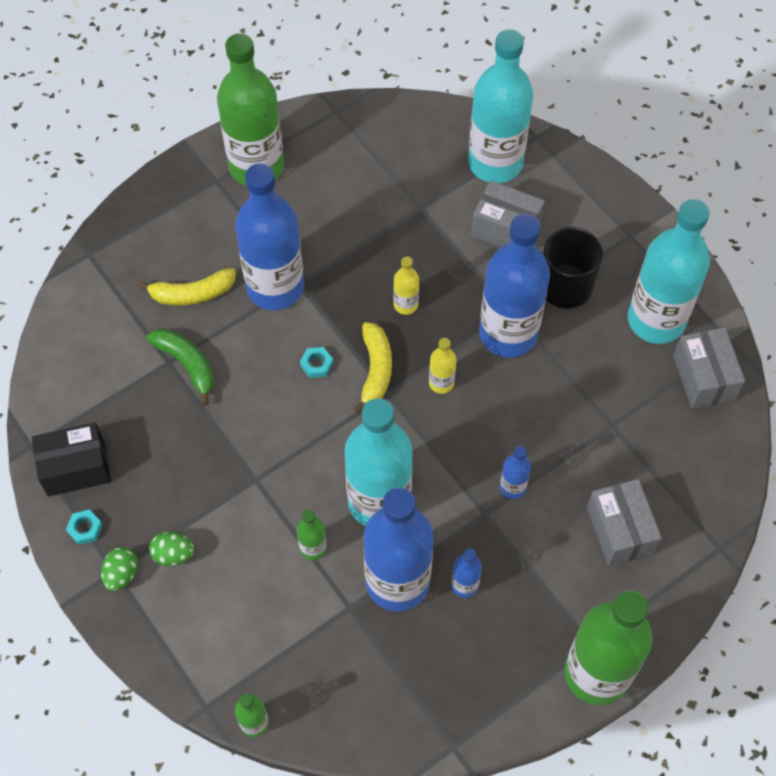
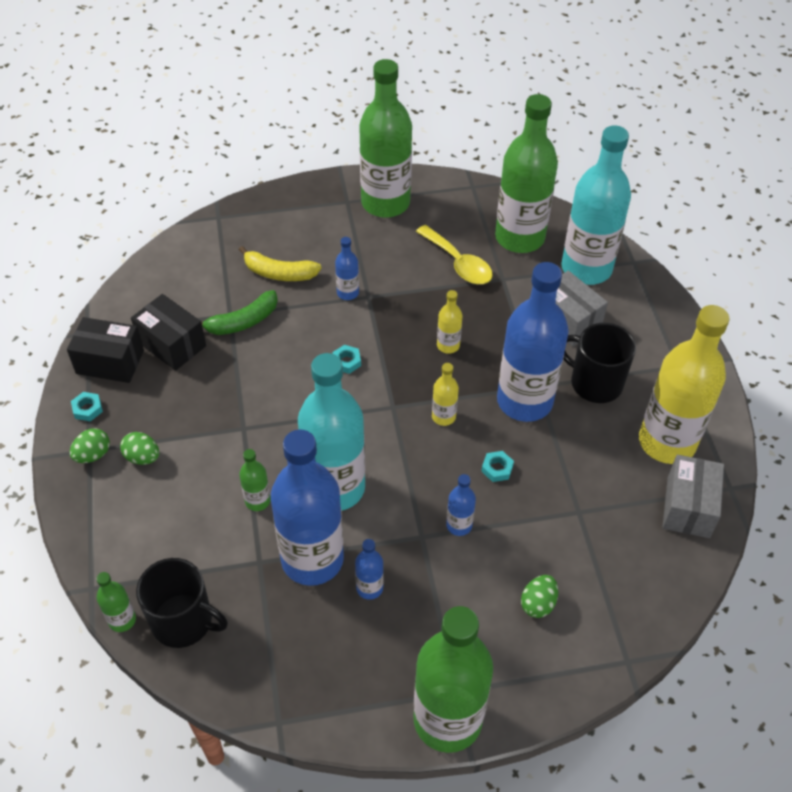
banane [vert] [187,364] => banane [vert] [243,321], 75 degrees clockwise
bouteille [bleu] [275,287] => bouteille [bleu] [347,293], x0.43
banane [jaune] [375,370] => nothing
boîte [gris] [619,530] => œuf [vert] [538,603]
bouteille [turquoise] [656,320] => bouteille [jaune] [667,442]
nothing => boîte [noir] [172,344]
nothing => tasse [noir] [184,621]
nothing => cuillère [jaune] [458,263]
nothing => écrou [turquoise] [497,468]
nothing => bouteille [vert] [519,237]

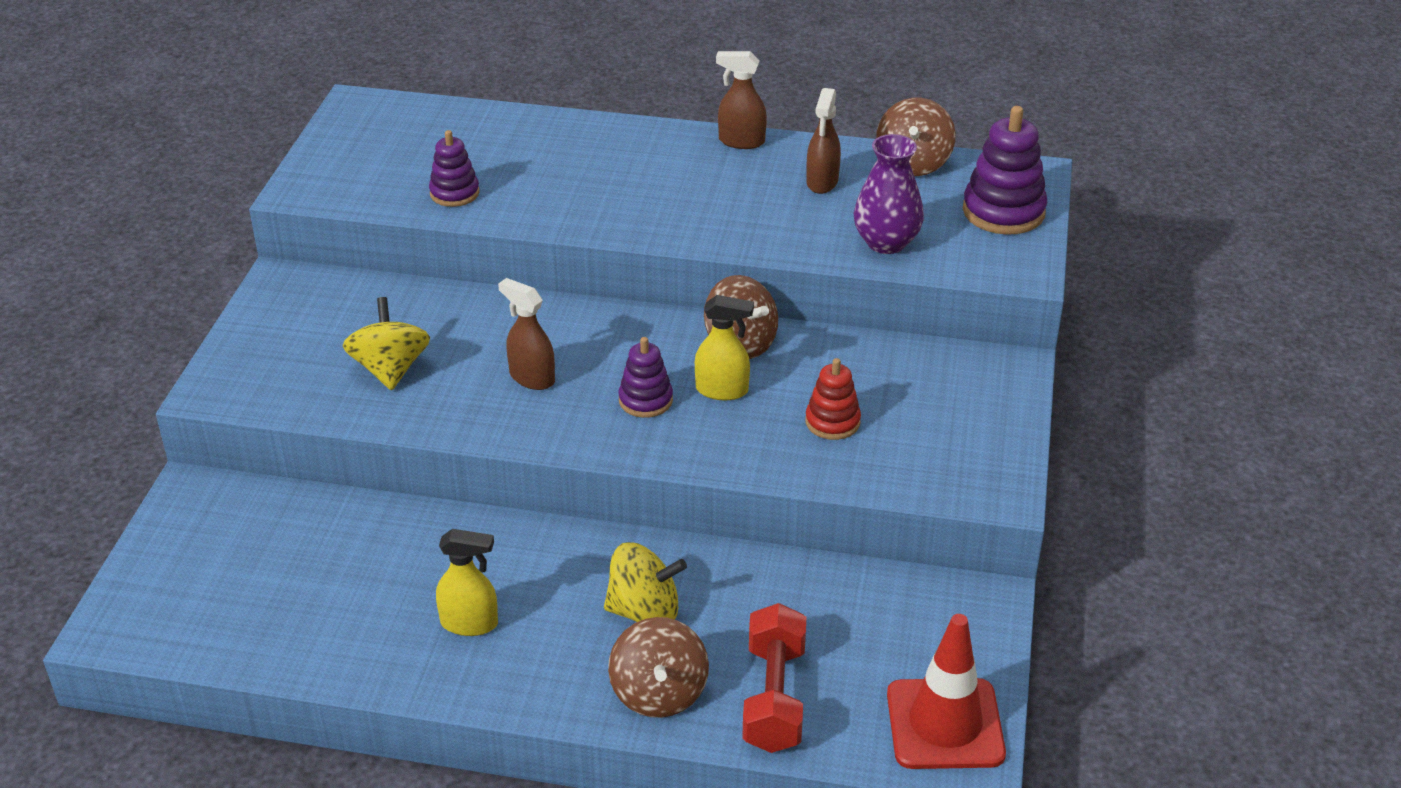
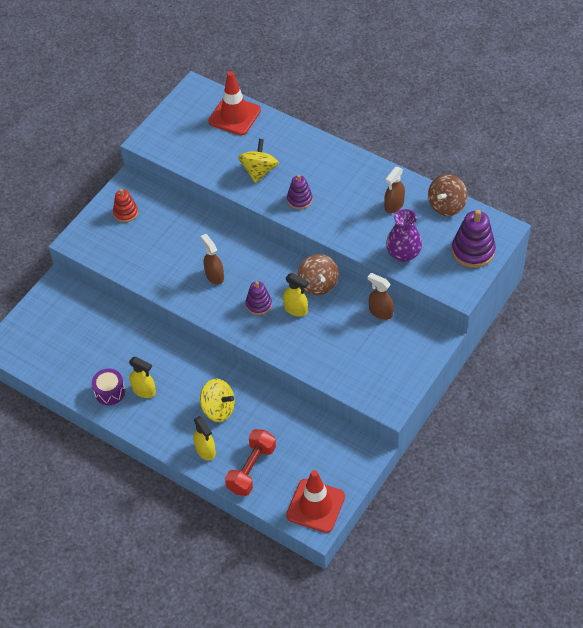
toupie [jaune] [390,369] => toupie [jaune] [259,171], shifted
jouet à empiler [violet] [454,193] => jouet à empiler [violet] [299,199], shifted
toupie [marron] [659,693] => vaporisateur [jaune] [205,450]
vaporisateur [marron] [741,141] => vaporisateur [marron] [380,312], shifted
jouet à empiler [rouge] [832,422] => jouet à empiler [rouge] [126,213], shifted
nothing => tambour [violet] [110,392]
nothing => cône de chantier [rouge] [234,116]

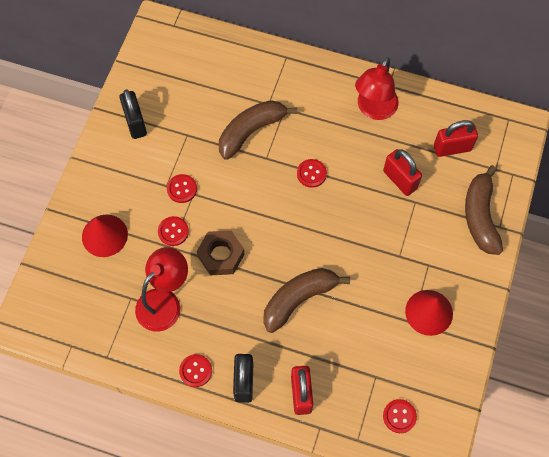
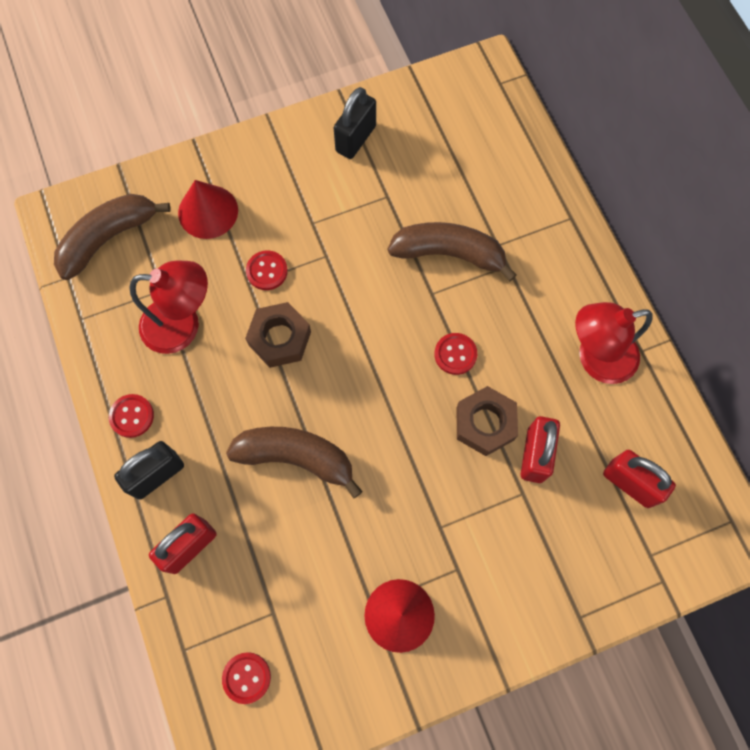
bouton [rouge] [182,189] => nothing
banane [marron] [480,216] => banane [marron] [108,238], shifted
nothing => écrou [marron] [485,423]

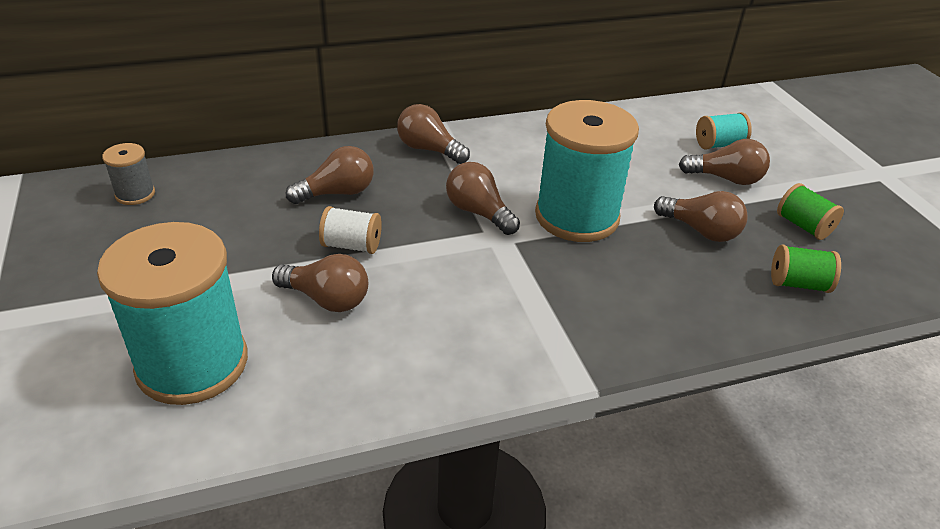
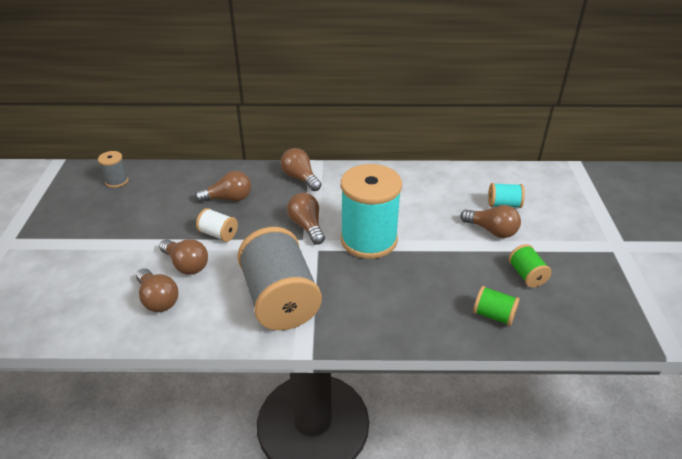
bobine [turquoise] [192,364] => nothing
ampoule [marron] [701,231] => ampoule [marron] [158,299], shifted
nothing => bobine [gris] [280,299]

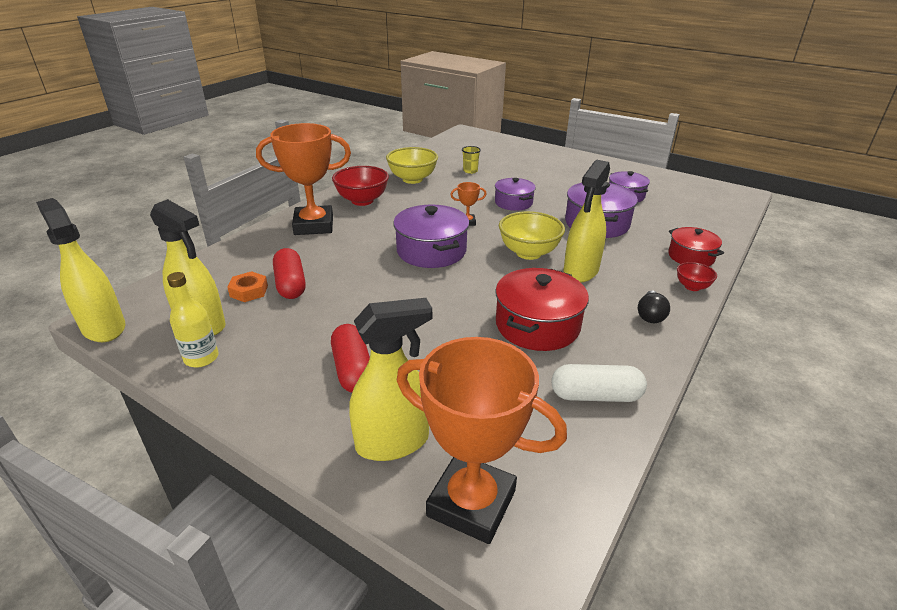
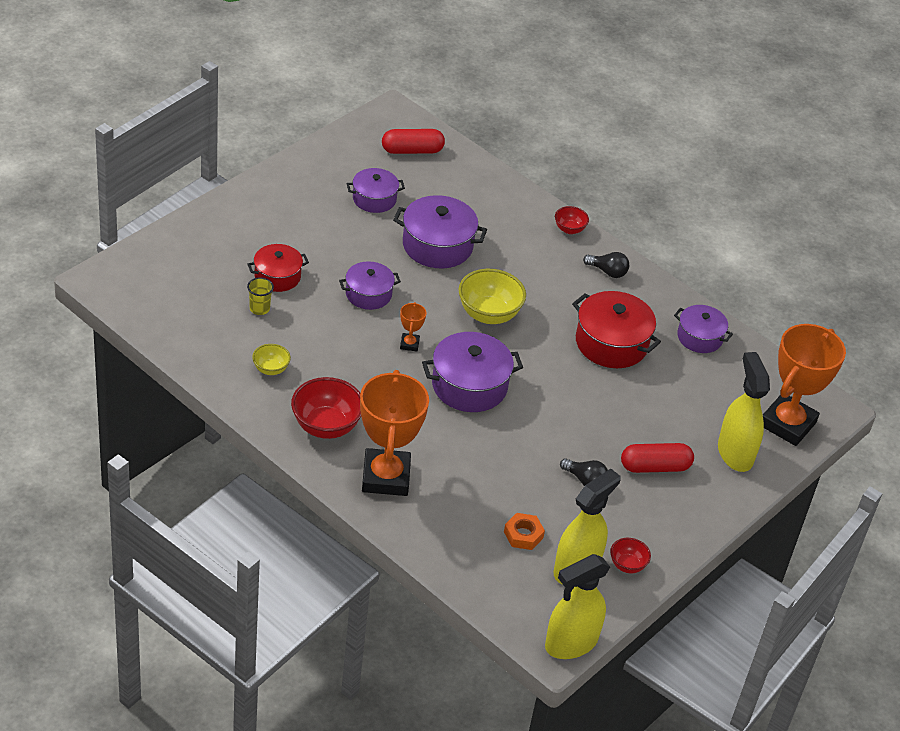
bouteille [jaune] [201,358] => bol [rouge] [627,565]
gélule [rouge] [290,284] => gélule [rouge] [412,150], shifted
bol [jaune] [412,179] => bol [jaune] [271,369], x0.54
gélule [blanc] [595,396] => marmite [violet] [699,337]
vaporisateur [jaune] [580,271] => nothing
marmite [rouge] [691,257] => marmite [rouge] [277,276], shifted
nothing => ampoule [noir] [585,480]

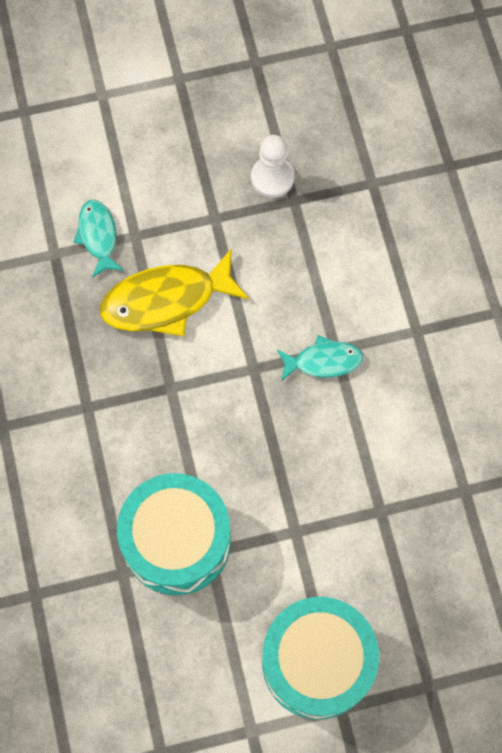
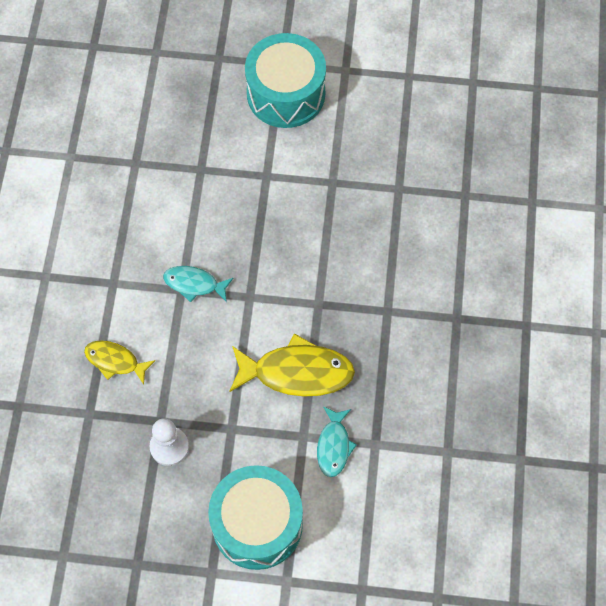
tambour [turquoise] [177,541] => tambour [turquoise] [257,524], shifted
nothing => poisson [jaune] [115,361]

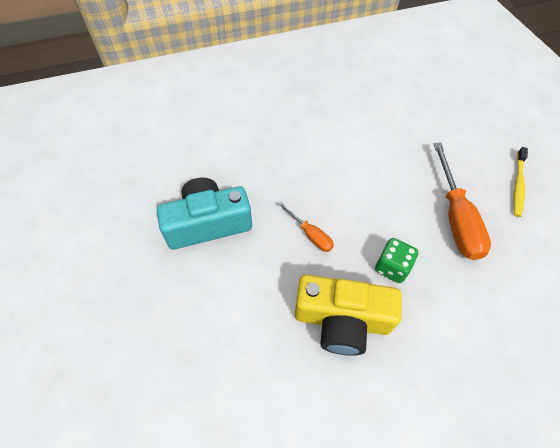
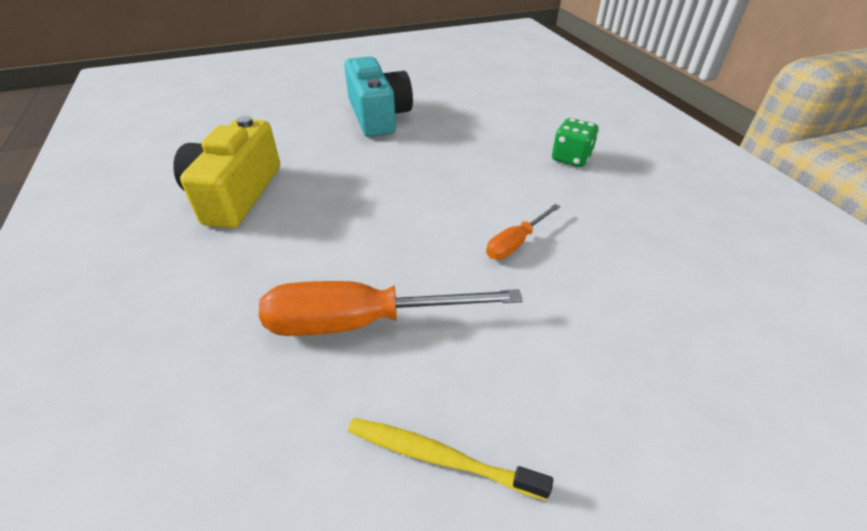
tournevis [orange] [310,234] => tournevis [orange] [516,243], shifted
dé [vert] [392,267] => dé [vert] [571,158], shifted

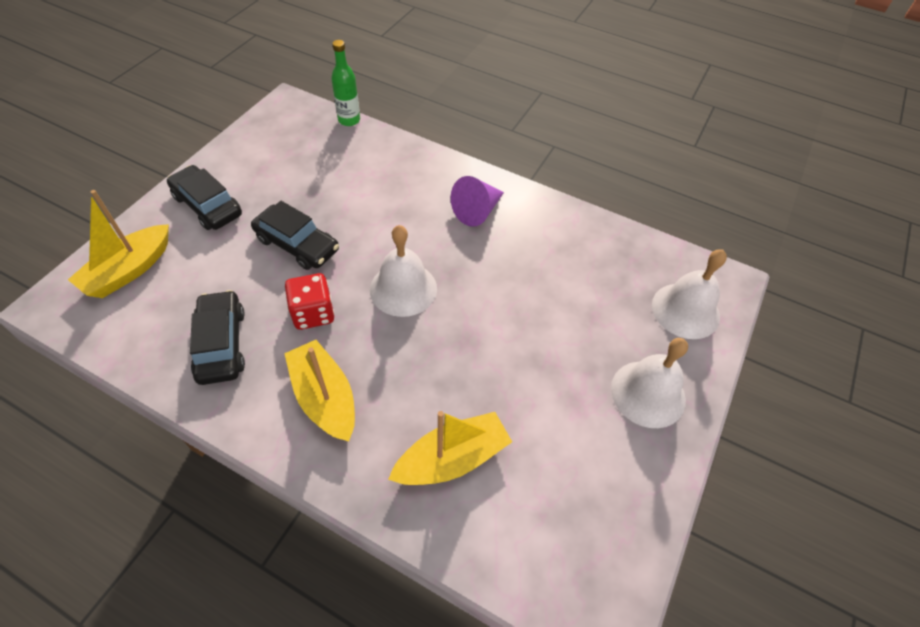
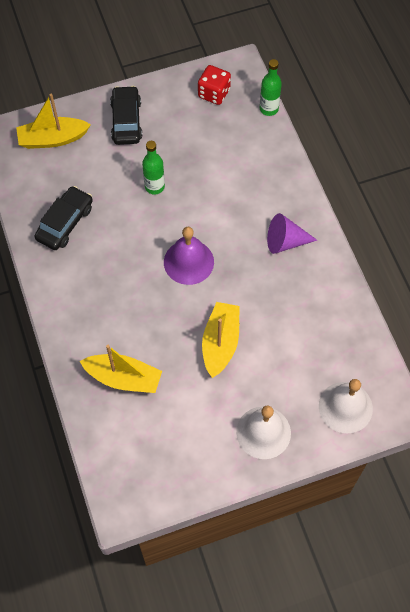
voiture [noir] [297,244] => bouteille [vert] [154,186]
bateau [jaune] [324,397] => bateau [jaune] [220,343], shifted
dé [rouge] [313,313] => dé [rouge] [214,93], shifted
cloche [blanc] [403,289] => cloche [violet] [188,262]

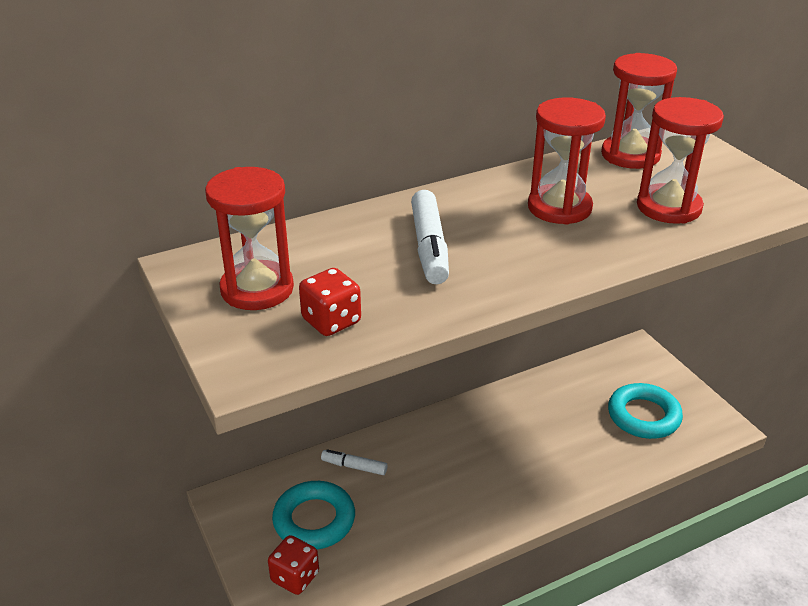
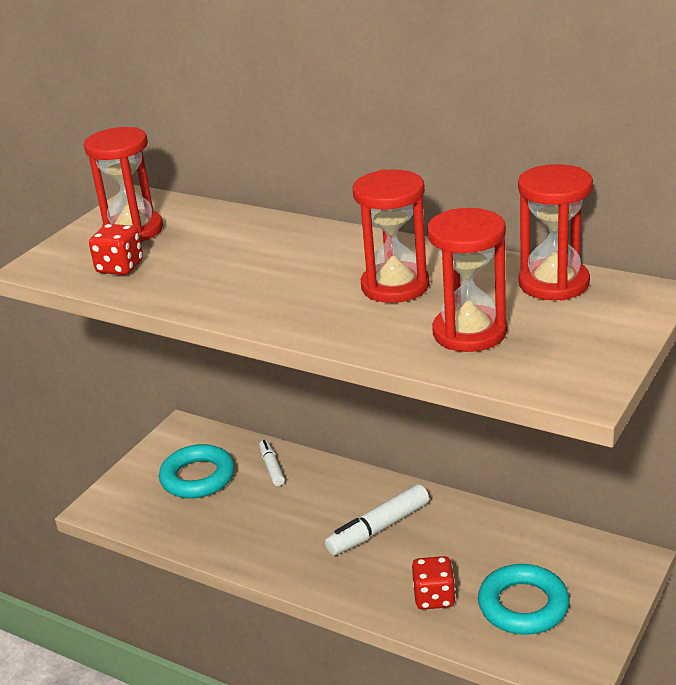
dé [rouge] [295,577] => dé [rouge] [434,597], shifted
feutre [blanc] [429,247] => feutre [blanc] [378,529], shifted

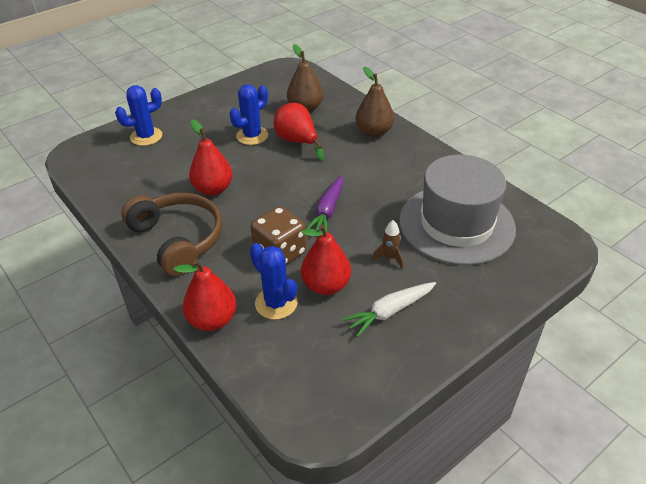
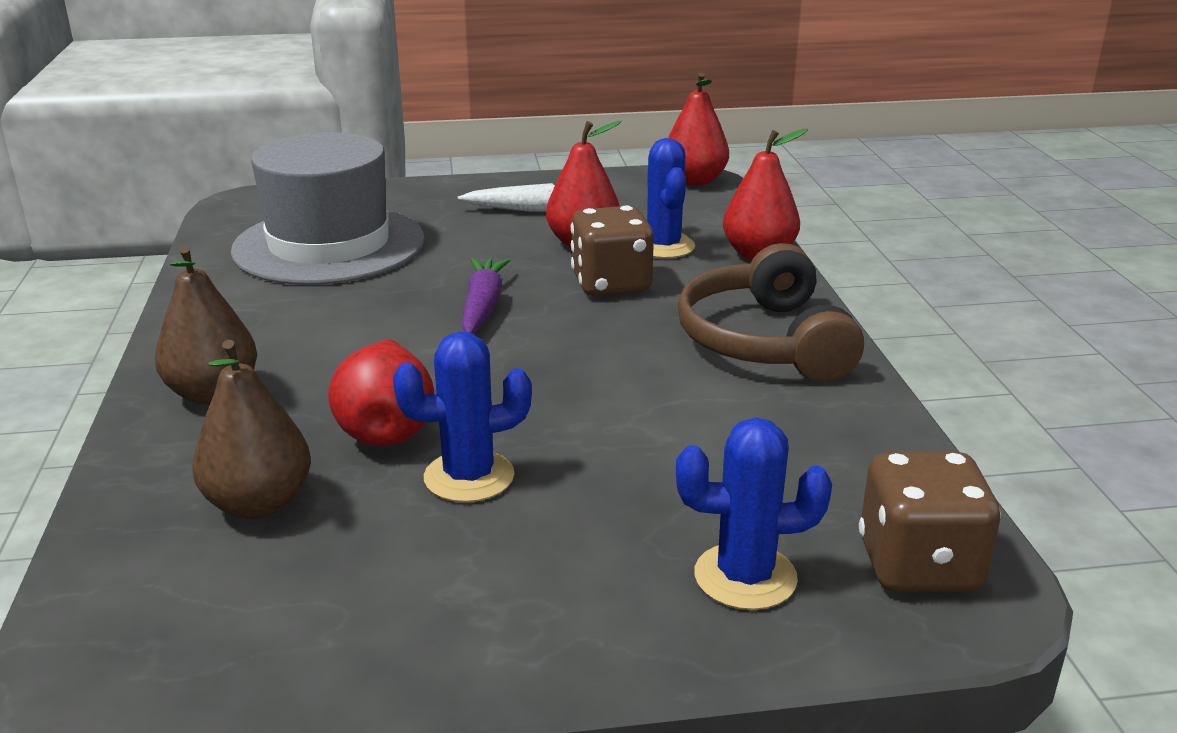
poire [rouge] [213,189] => poire [rouge] [694,181], shifted
carotte [violet] [327,211] => carotte [violet] [483,306], 45 degrees counterclockwise
fusée [marron] [389,258] => nothing
nothing => dé [marron] [918,566]

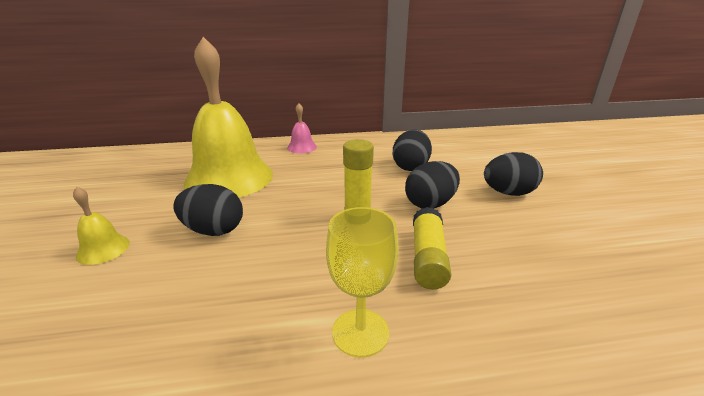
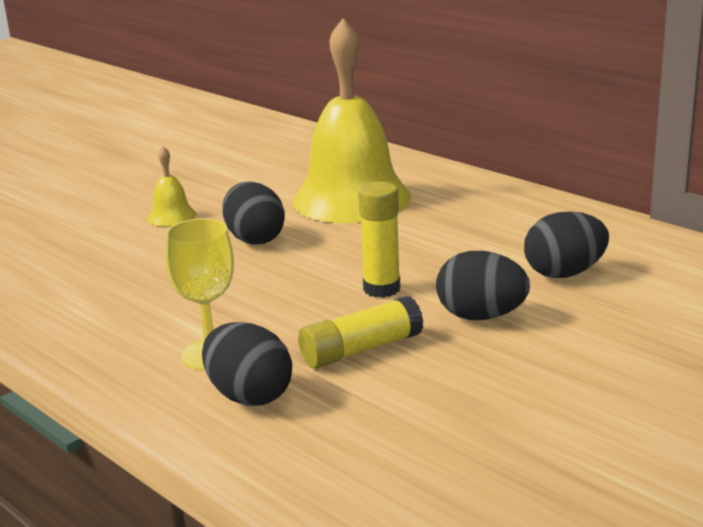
cloche [rose] [302,147] => nothing
œuf [noir] [508,193] => œuf [noir] [249,396], shifted

